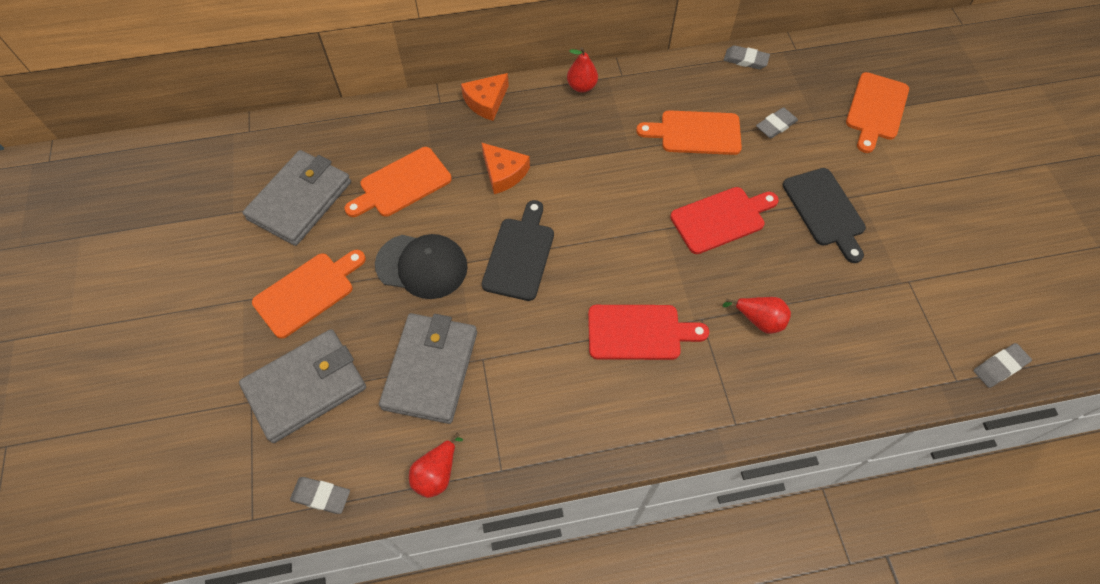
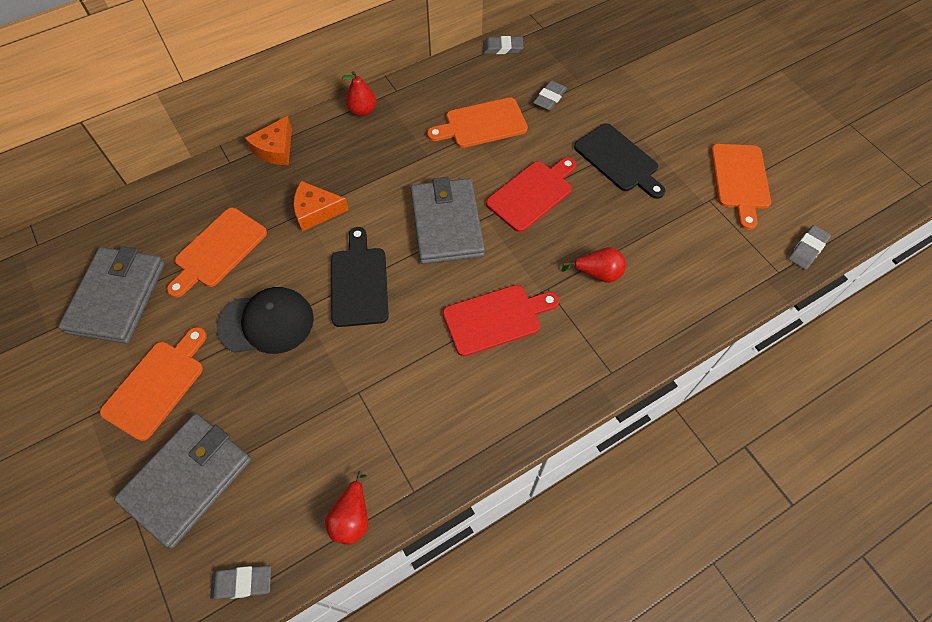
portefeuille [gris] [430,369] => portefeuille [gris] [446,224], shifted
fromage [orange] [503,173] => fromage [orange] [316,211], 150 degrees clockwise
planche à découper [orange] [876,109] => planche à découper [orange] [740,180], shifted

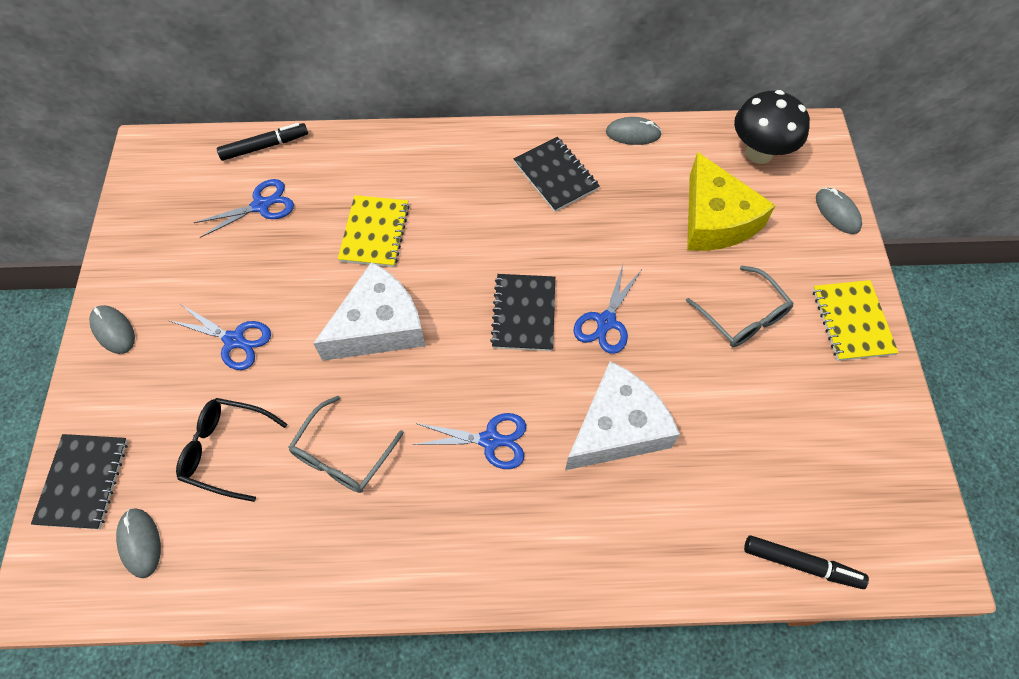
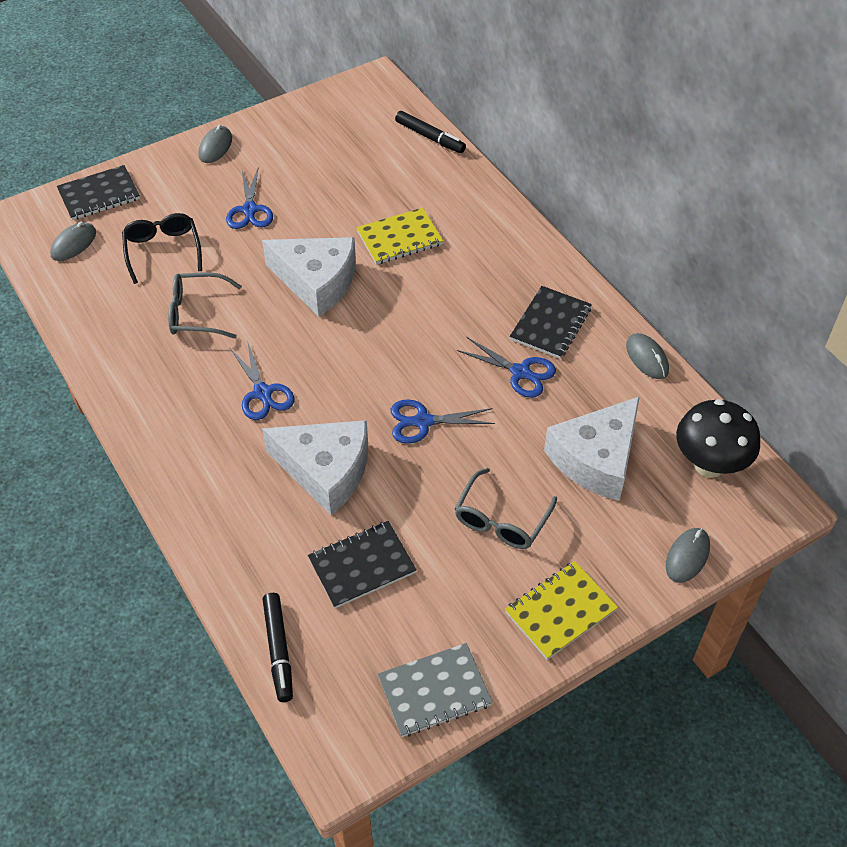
ciseaux [bleu] [261,205] => ciseaux [bleu] [520,372], shifted
carnet [noir] [524,313] => carnet [noir] [362,566], shifted
fromage [jaune] [715,219] => fromage [blanc] [596,459]
nothing => carnet [gris] [434,691]

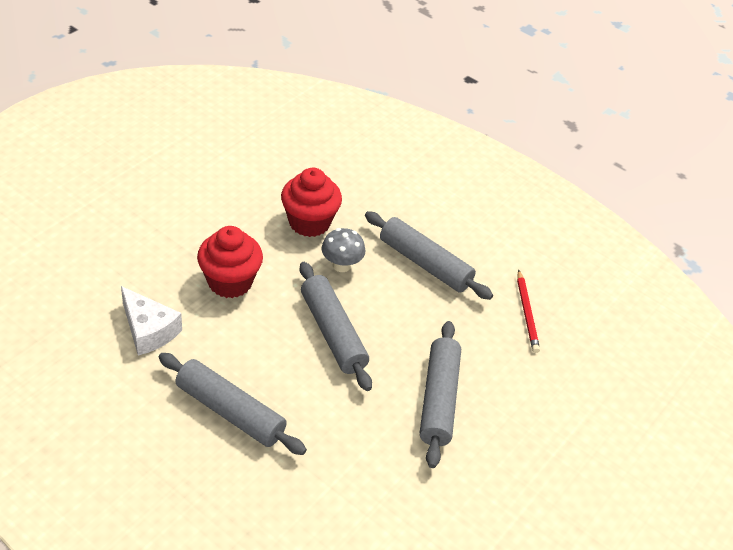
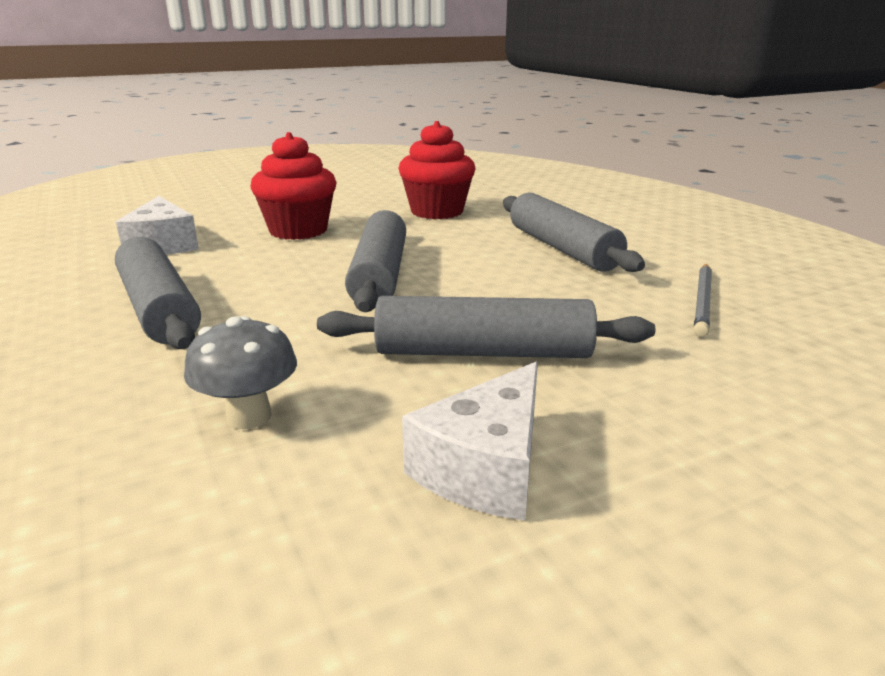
champignon [gris] [341,265] => champignon [gris] [249,416], shifted
rouleau à pâtisserie [gris] [439,399] => rouleau à pâtisserie [gris] [483,352], 60 degrees clockwise
crayon [rouge] [527,313] => crayon [gris] [703,301]
nothing => fromage [blanc] [486,467]

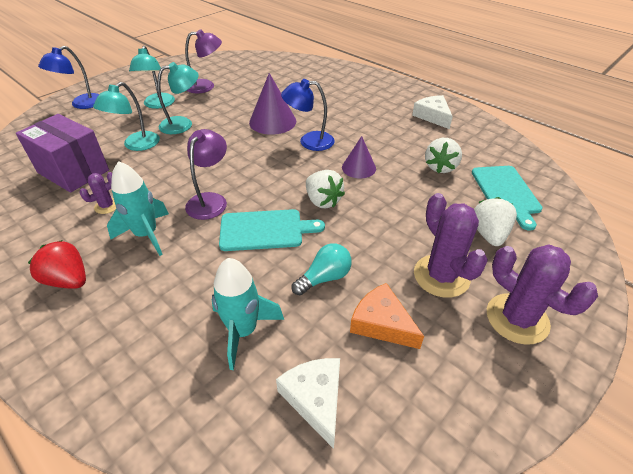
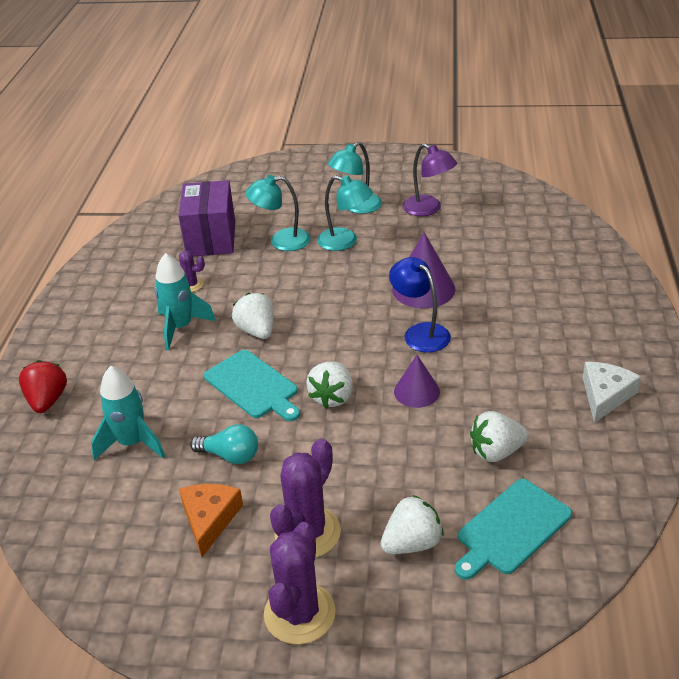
fraise [rouge] [68,280] => fraise [rouge] [47,400], shifted
lampe [bleu] [82,104] => nothing
lampe [violet] [210,200] => fraise [blanc] [257,331]
fromage [blanc] [315,399] => nothing

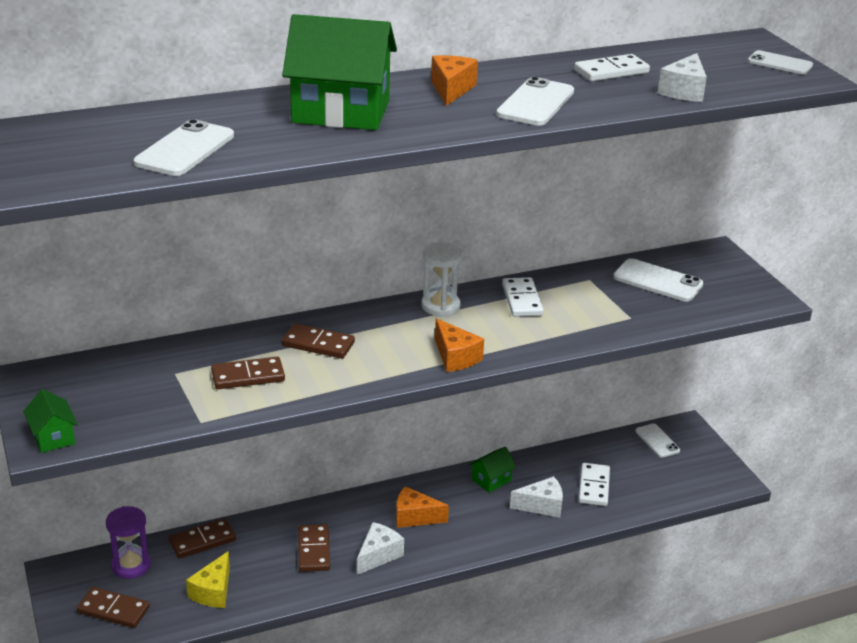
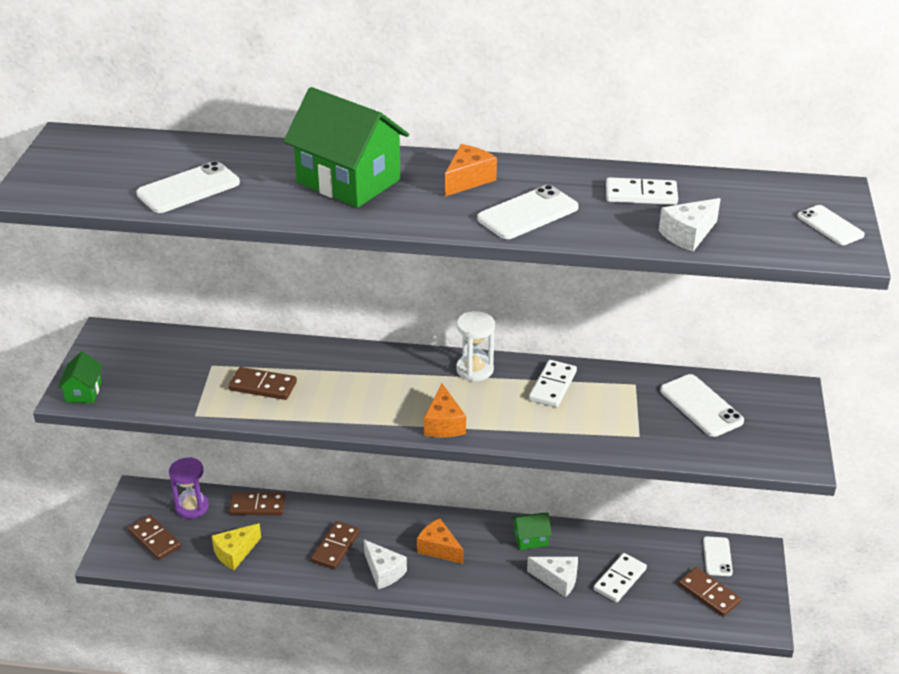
domino [marron] [318,344] => domino [marron] [708,594], shifted
fromage [blanc] [378,555] => fromage [blanc] [383,572], 75 degrees clockwise

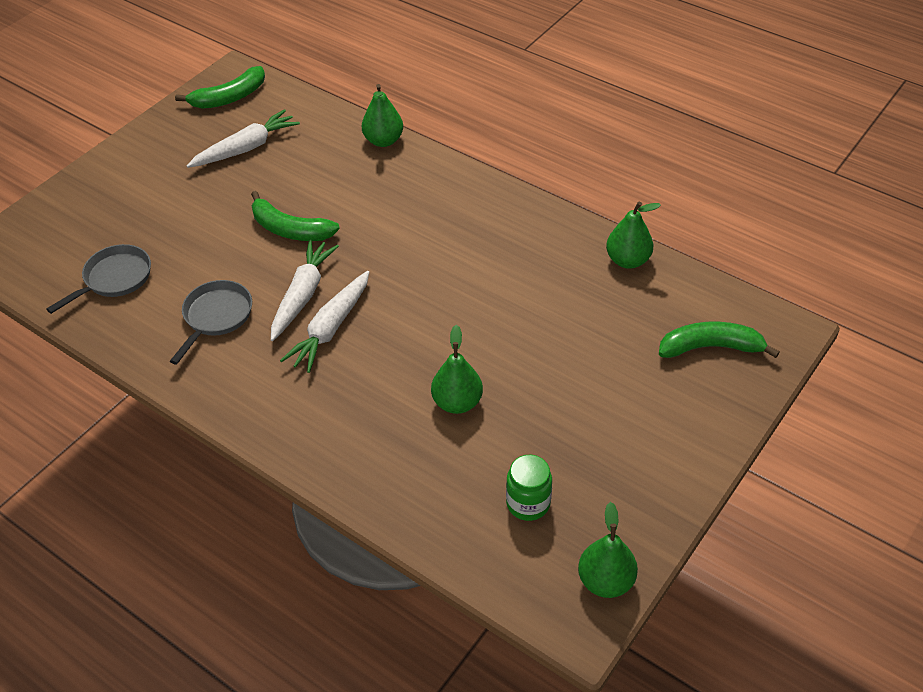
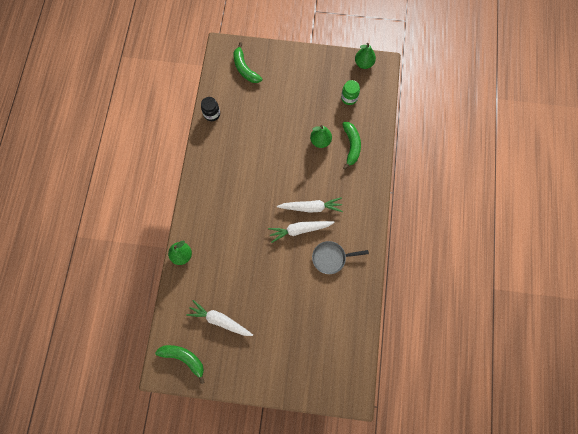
poêle [gris] [114,279] => nothing
banane [vert] [290,229] => banane [vert] [351,146], shifted
poire [vert] [627,260] => bocal [noir] [212,114]

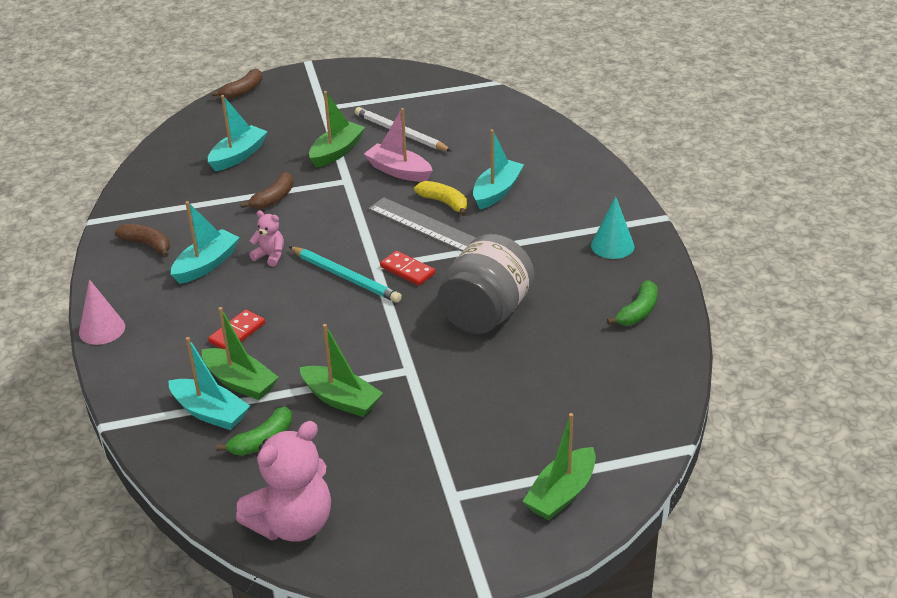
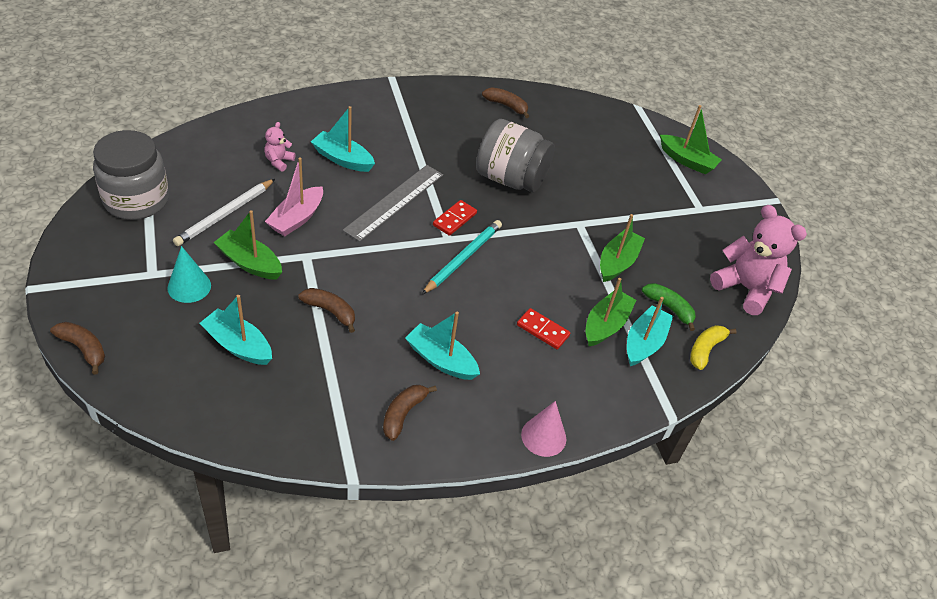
ours en peluche [rose] [270,256] => ours en peluche [rose] [279,161], shifted
banane [jaune] [444,203] => banane [jaune] [705,349], shifted
cône [turquoise] [612,245] => cône [turquoise] [189,286], shifted
banane [vert] [638,312] => banane [marron] [506,106]
nothing => bocal [gris] [136,200]

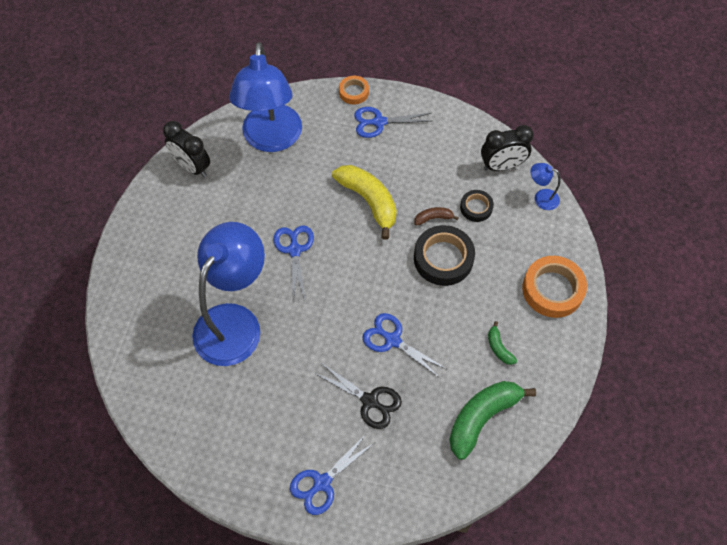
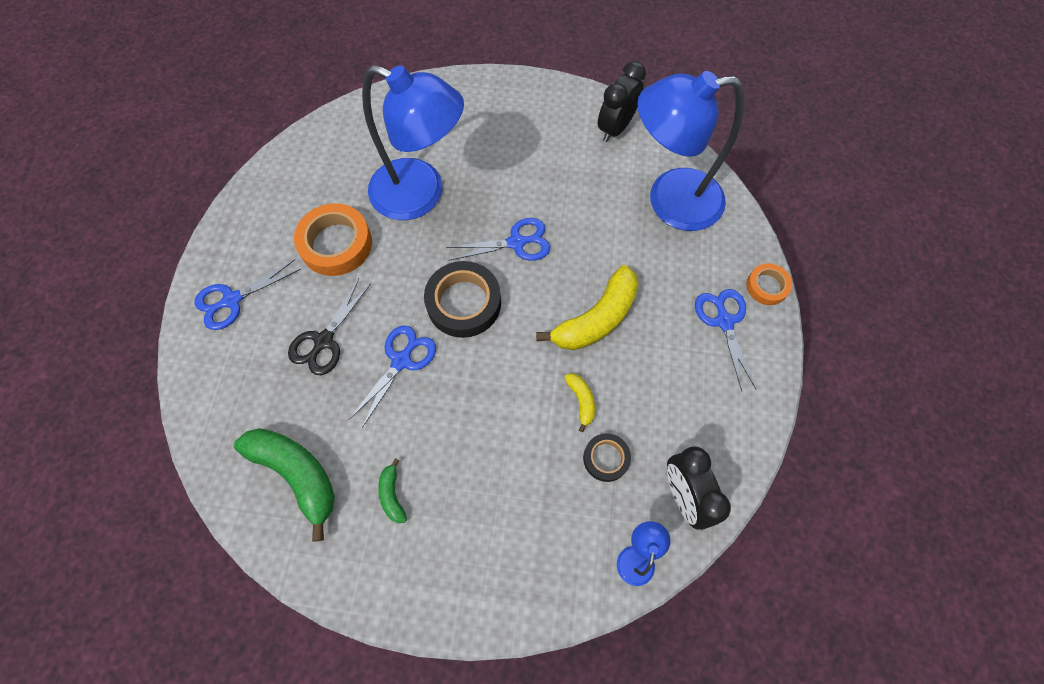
ciseaux [bleu] [322,482] => ciseaux [bleu] [232,300], 75 degrees counterclockwise
banane [marron] [433,218] => banane [jaune] [581,401]
ruban adhésif [noir] [443,258] => ruban adhésif [noir] [464,303], shifted
banane [vert] [499,348] => banane [vert] [392,494], 75 degrees counterclockwise
ruban adhésif [orange] [552,289] => ruban adhésif [orange] [336,244], shifted

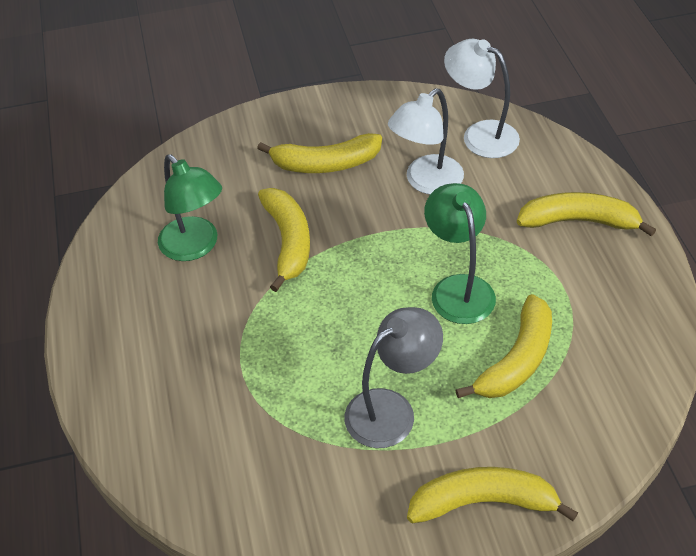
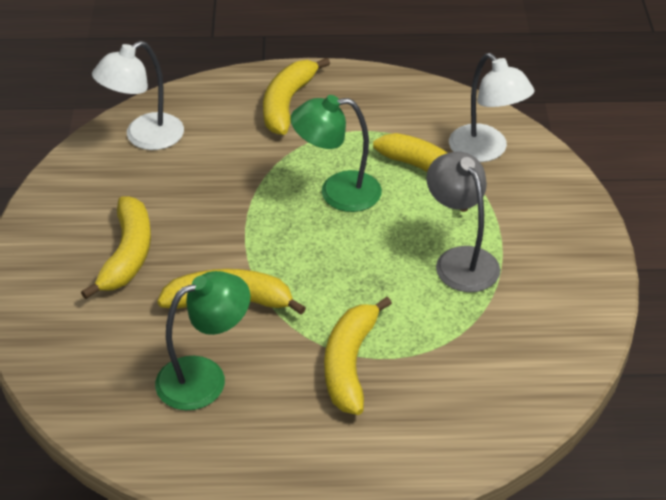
lampe [blanc] [426,182] => lampe [blanc] [485,151], shifted
banane [jaune] [483,502] => banane [jaune] [349,364], shifted

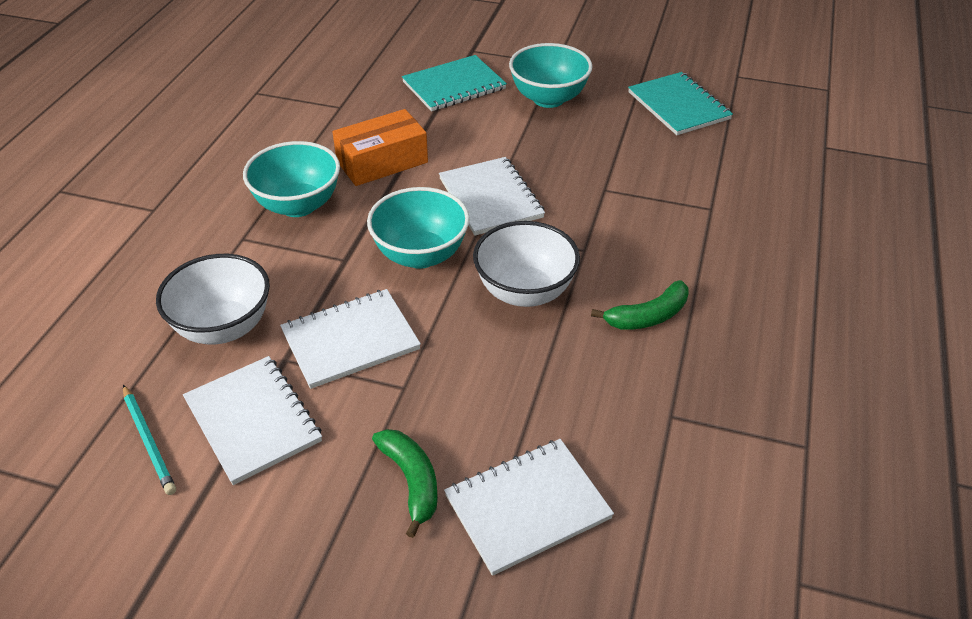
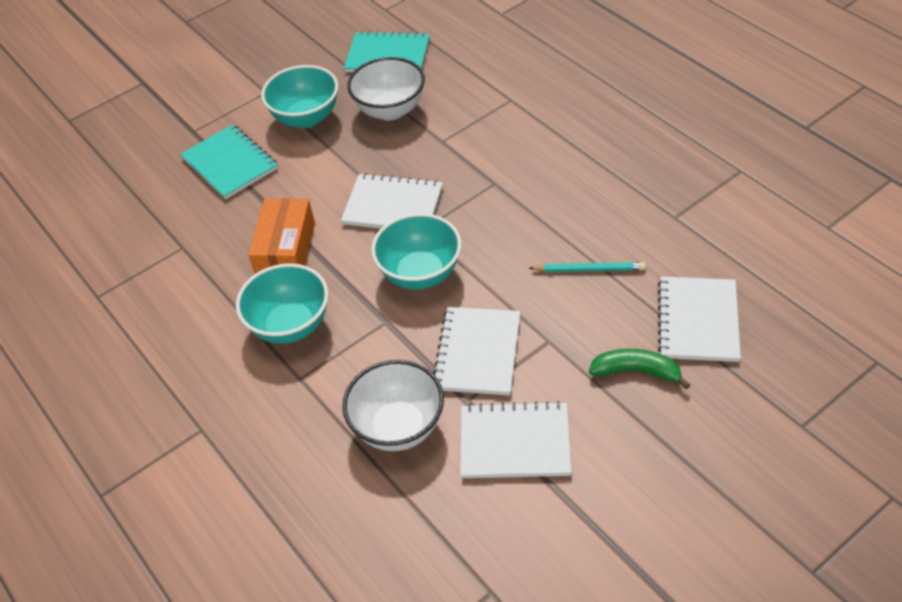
crayon [turquoise] [149,441] => crayon [turquoise] [589,269], shifted
carnet [turquoise] [454,86] => carnet [turquoise] [230,163], 45 degrees counterclockwise
bol [blanc] [524,292] => bol [blanc] [390,110], shifted
banane [vert] [648,316] => nothing

